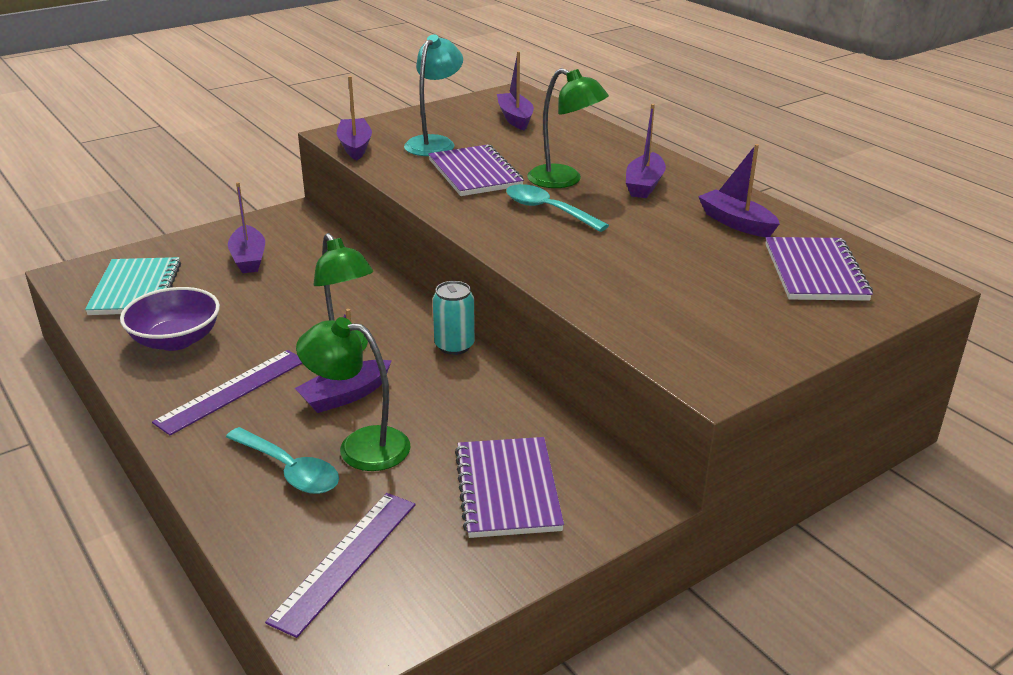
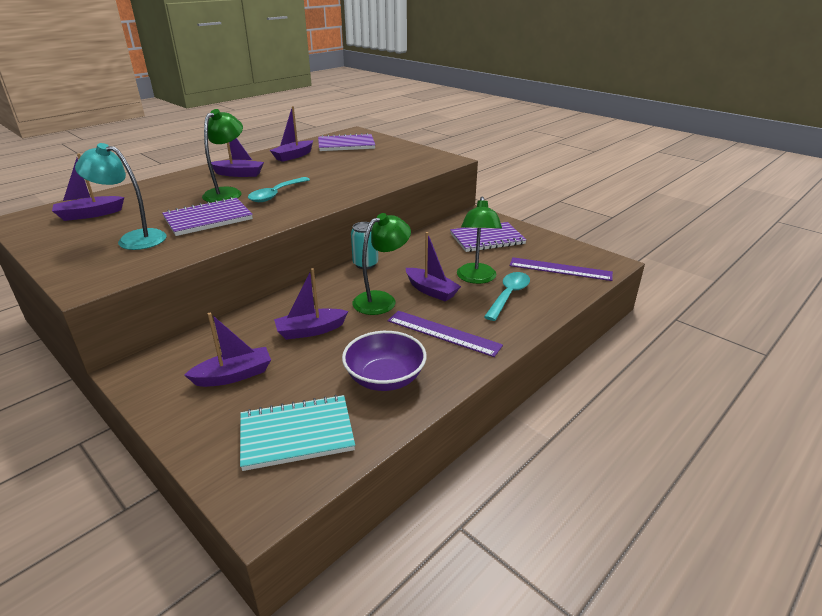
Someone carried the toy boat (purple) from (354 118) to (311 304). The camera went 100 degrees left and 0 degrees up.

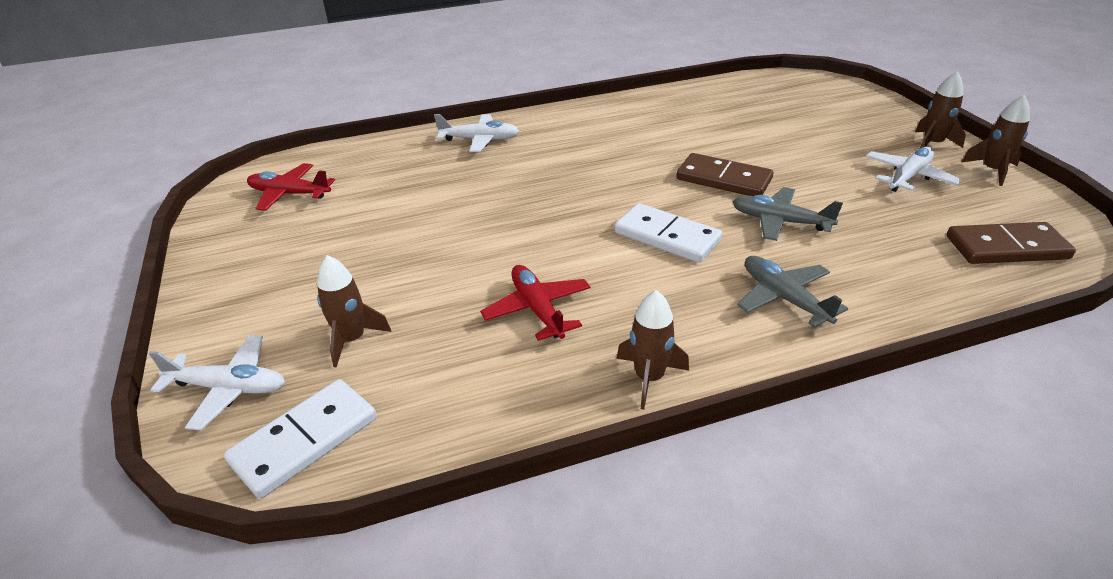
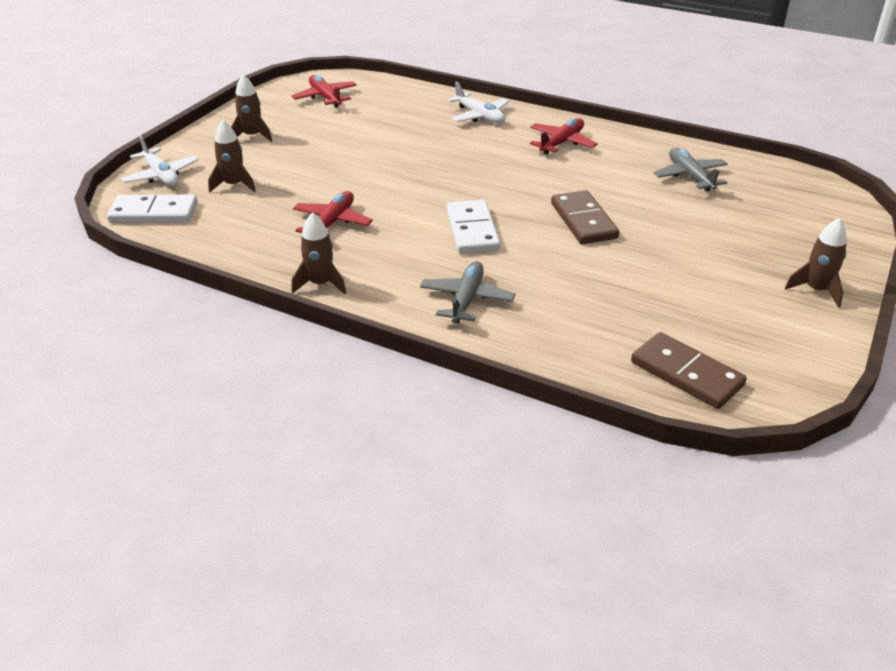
Someone carried the toy rocket (russet) from (996 140) to (251 108). Someone put down the toy plane (red) at (564 136). Someone carried the toy plane (grey) from (788 214) to (691 170). Someone took away the toy plane (pure white) at (914 169). The camera went 45 degrees right and 0 degrees up.

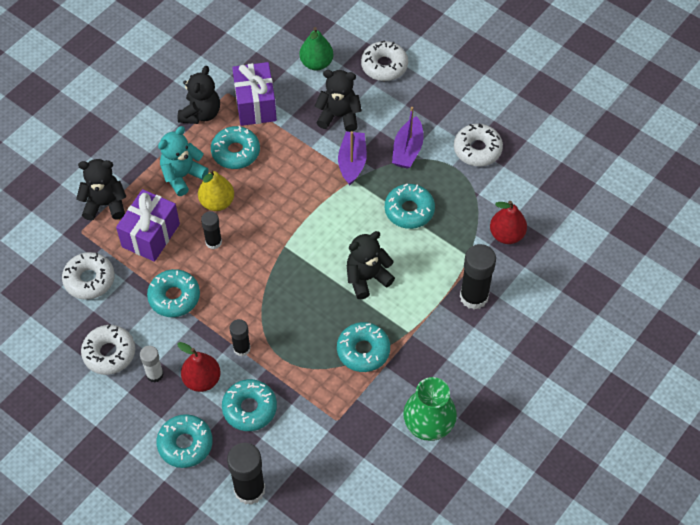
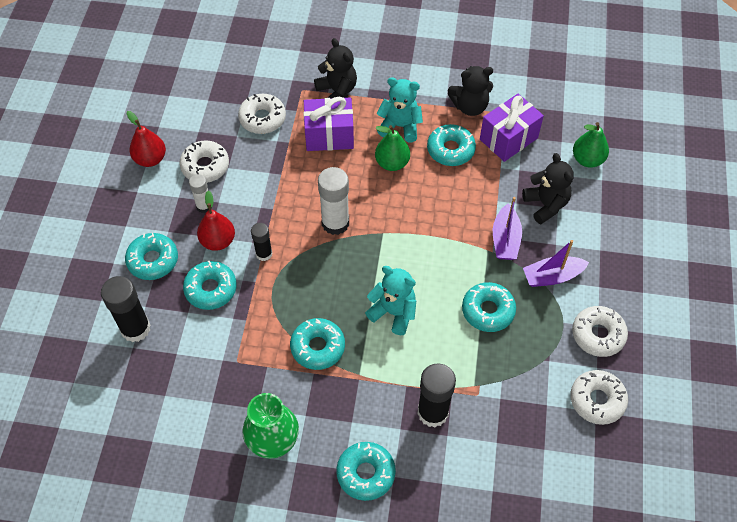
Someone carried the toy pear (red) from (508 222) to (146 139). Someone put down the stick of glue (pure white) at (333 201). Someone carried the donut (turquoise) from (173 293) to (366 471). Someone repainted the stuffed bear (jet-black) at (371 265), which became the stuffed bear (turquoise) at (390 300). Someone repainted the toy pear (yellow) at (216 190), which became the toy pear (green) at (392 148). Someone rotated the toy boat (purple) at (352 158) by 120 degrees clockwise. Someone carried the donut (pure white) from (384 60) to (599 397). Someone took away the stick of glue (jet-black) at (211 230). The camera went 60 degrees right and 0 degrees up.

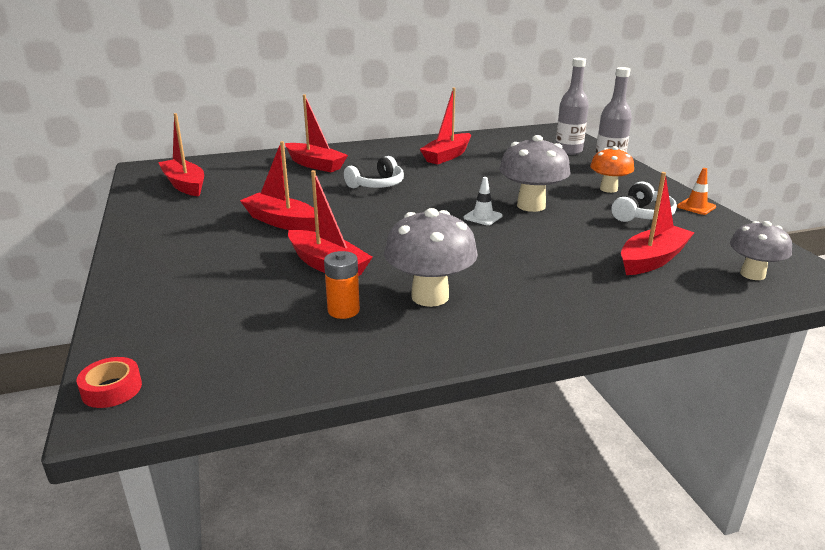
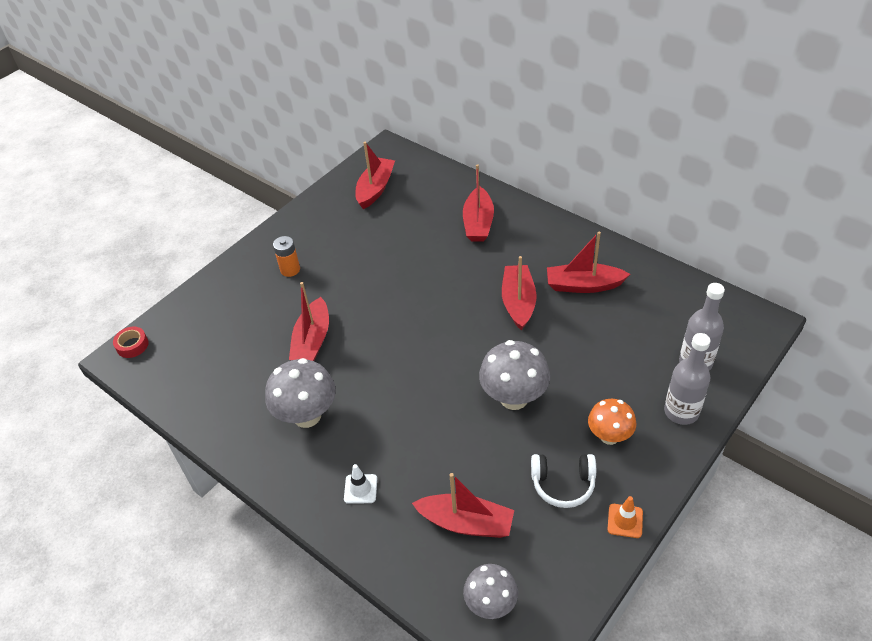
Someone carried the battery (orange) from (342 285) to (286 256). Someone carried the traffic cone (pure white) from (483 201) to (360 484). Someone carried the toy boat (red) from (278 186) to (519 293). Someone took away the over-ear headphones (pure white) at (374 172). The camera went 60 degrees right and 20 degrees up.

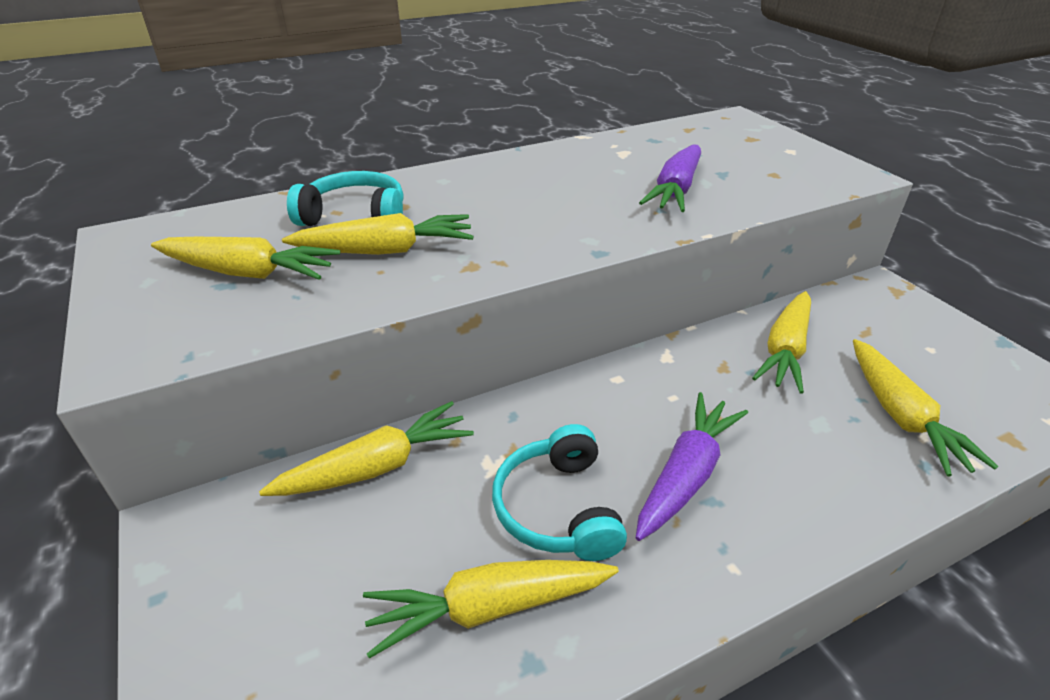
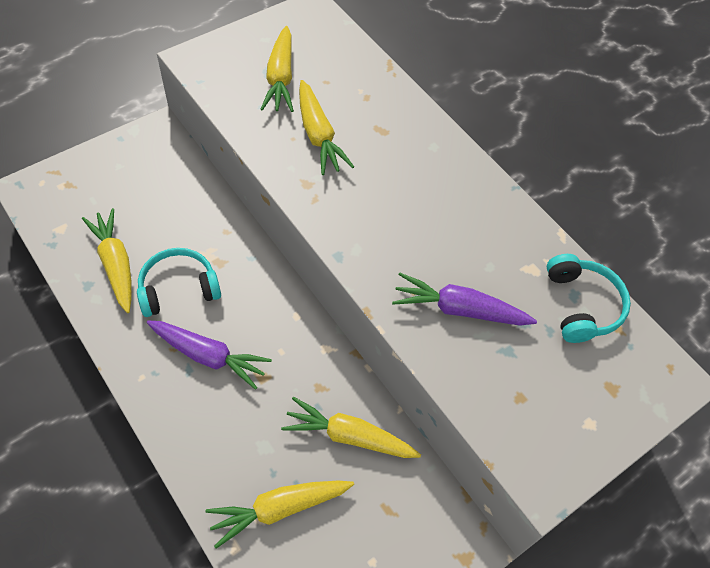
Someone carried the over-ear headphones (turquoise) from (345 198) to (589 298). Someone took away the carrot (yellow) at (366 448). The camera went 75 degrees right and 20 degrees up.

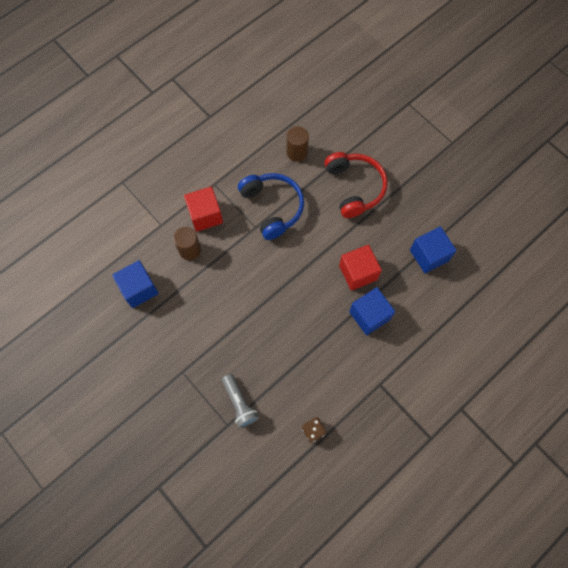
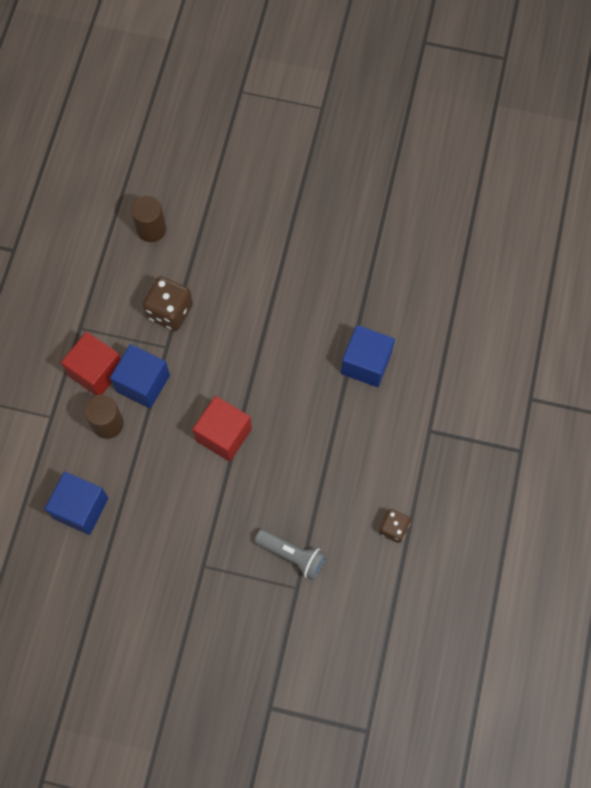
Someone carried the solid cube (royal blue) from (433 249) to (140 376). Someone swapped the over-ear headphones (royal blue) at (271 206) for the dice (russet) at (168 303). Someone carried the solid cube (red) from (360 268) to (222 428). Someone took away the over-ear headphones (red) at (356 185). The camera went 35 degrees left and 0 degrees up.

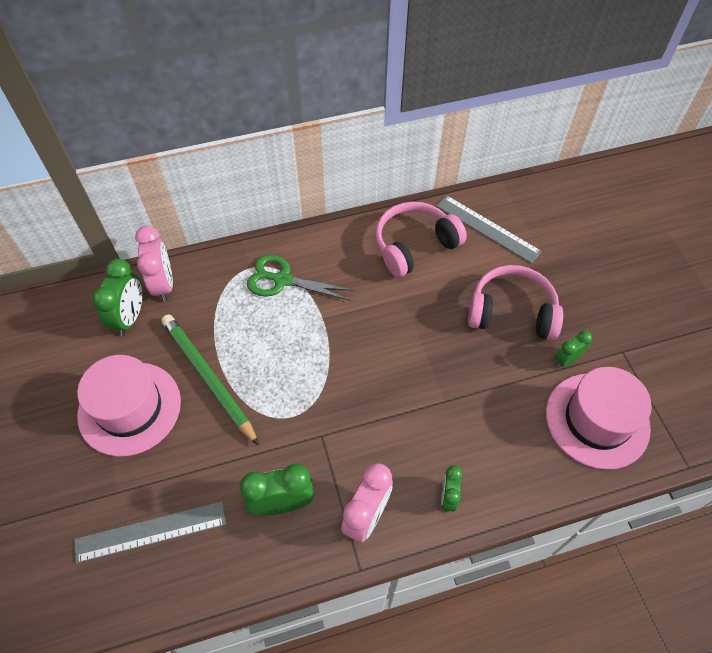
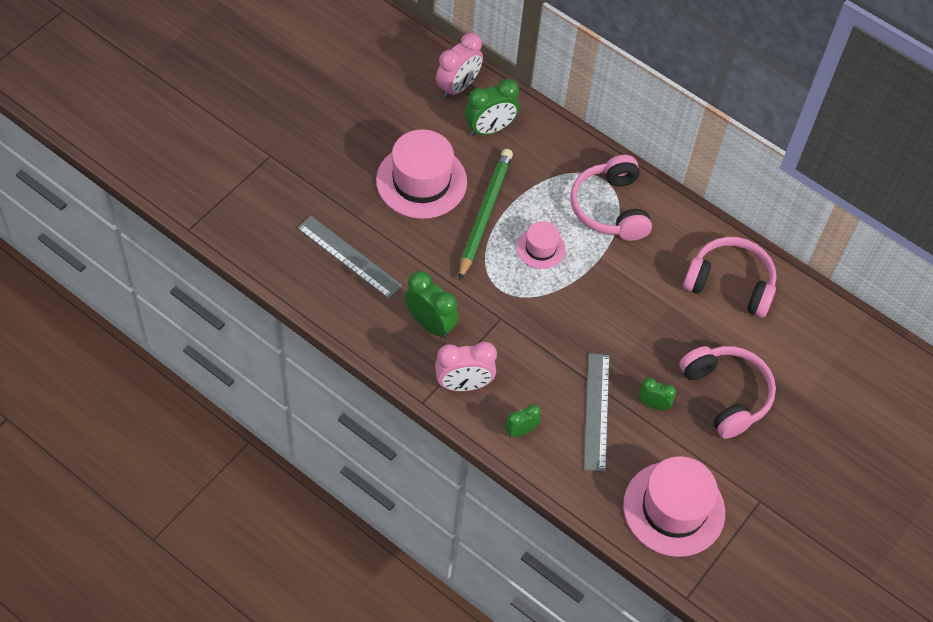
Someone carried the bedside clock (rosy) from (154 264) to (459 66). Someone put down the tall hat (rosy) at (541 245). Someone swapped the shears (green) at (301 278) for the over-ear headphones (rosy) at (611 198). Someone carried the measuring stick (grey) from (489 229) to (597 412). Someone carried the bedside clock (green) from (573 349) to (657 394). The camera went 50 degrees right and 0 degrees up.

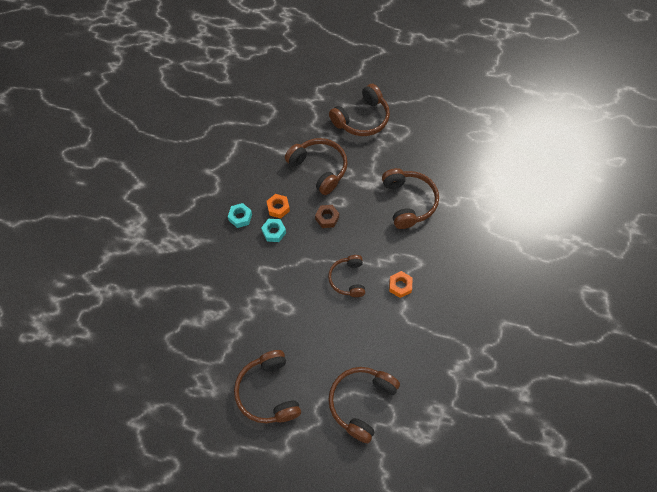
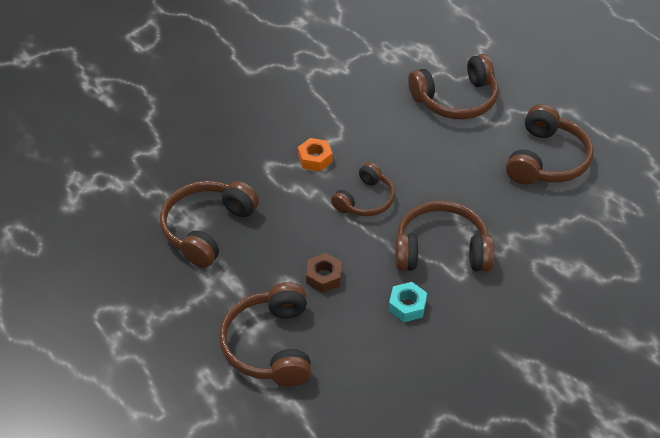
Someone carried the over-ear headphones (russet) from (359 110) to (444 236). Someone took away the nut (turquoise) at (240 215). Someone took away the nut (orange) at (278 206). The camera went 140 degrees left and 15 degrees down.

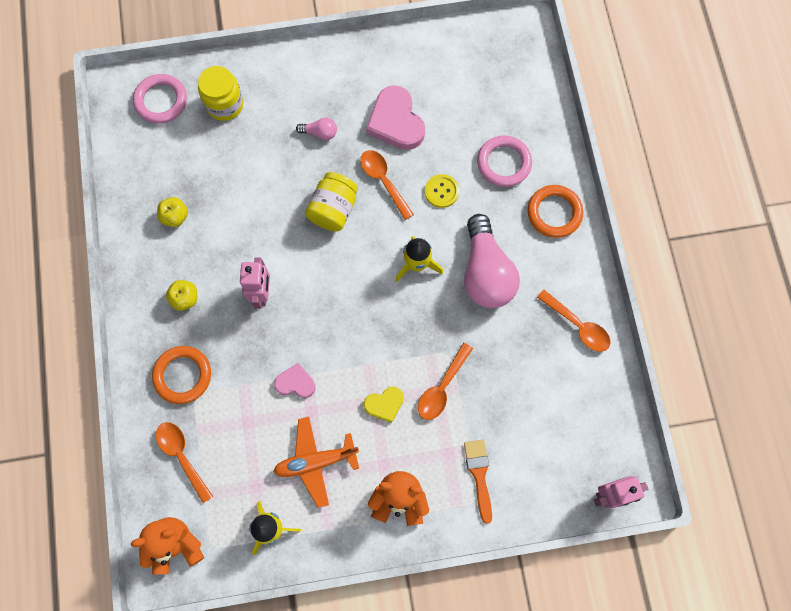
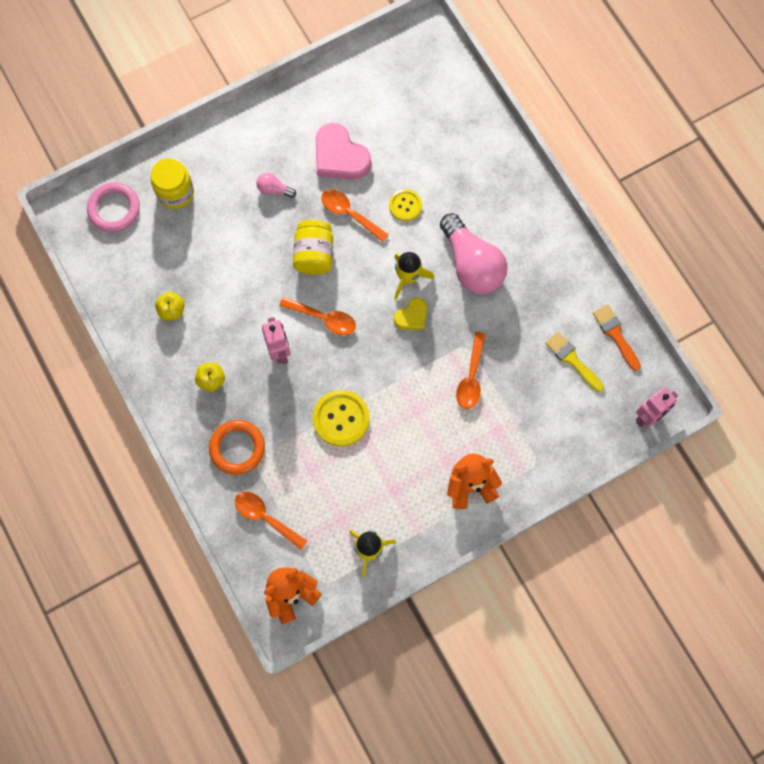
Someone rotated the light bulb (rosy) at (316 129) by 150 degrees counterclockwise. Someone carried the tablespoon (orange) from (573 321) to (317 316). Someone swapped the love heart (rosy) at (295 380) for the button (yellow) at (341 418). Someone carried the love heart (yellow) from (384 404) to (410 313). Someone put down the paintbrush (yellow) at (574 362). Someone carried the paintbrush (orange) from (478 481) to (617 337). Someone took away the toy plane (orange) at (316 462). Someone took away the ring (rosy) at (504 161). Someone took away the ring (orange) at (555 211). The camera went 20 degrees left and 0 degrees up.

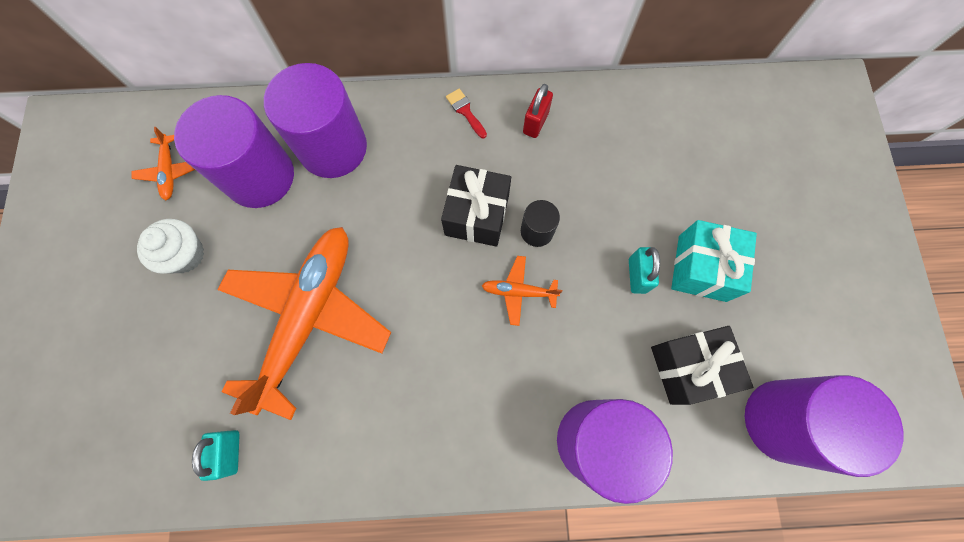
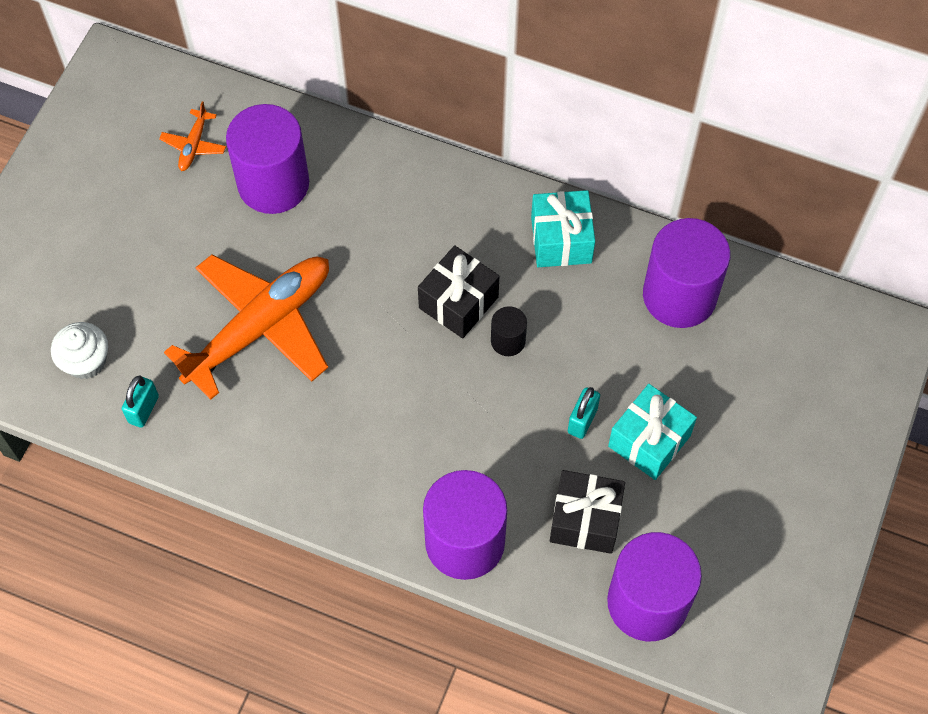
Someone carried the fairy cake (pure white) from (170 246) to (79 350). Someone swapped the lock (red) at (538 111) for the gift (turquoise) at (563 228). Someone carried the solid cylinder (purple) from (315 120) to (686 273). Someone took away the paintbrush (red) at (466 113). Someone took away the toy plane (orange) at (522 291). The camera went 25 degrees right and 10 degrees down.

